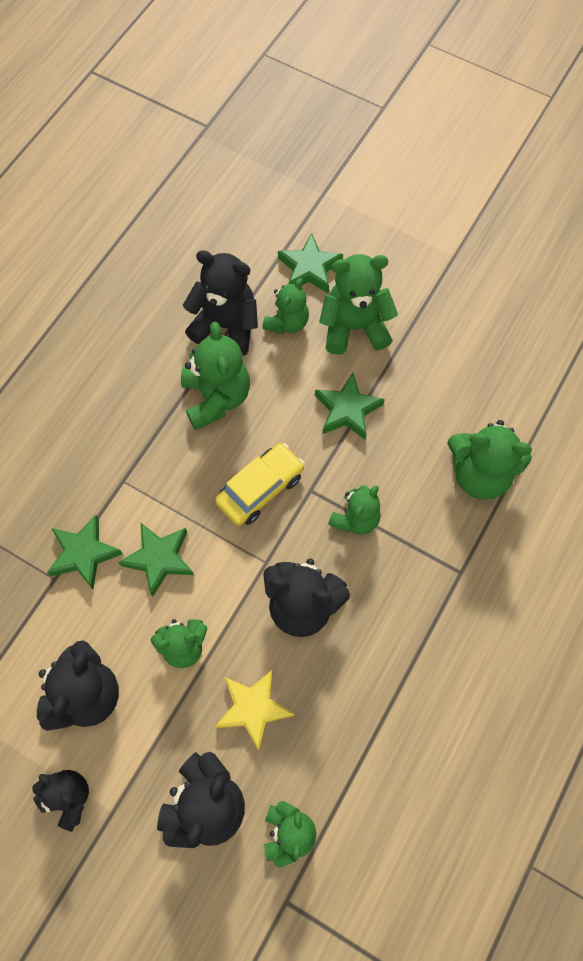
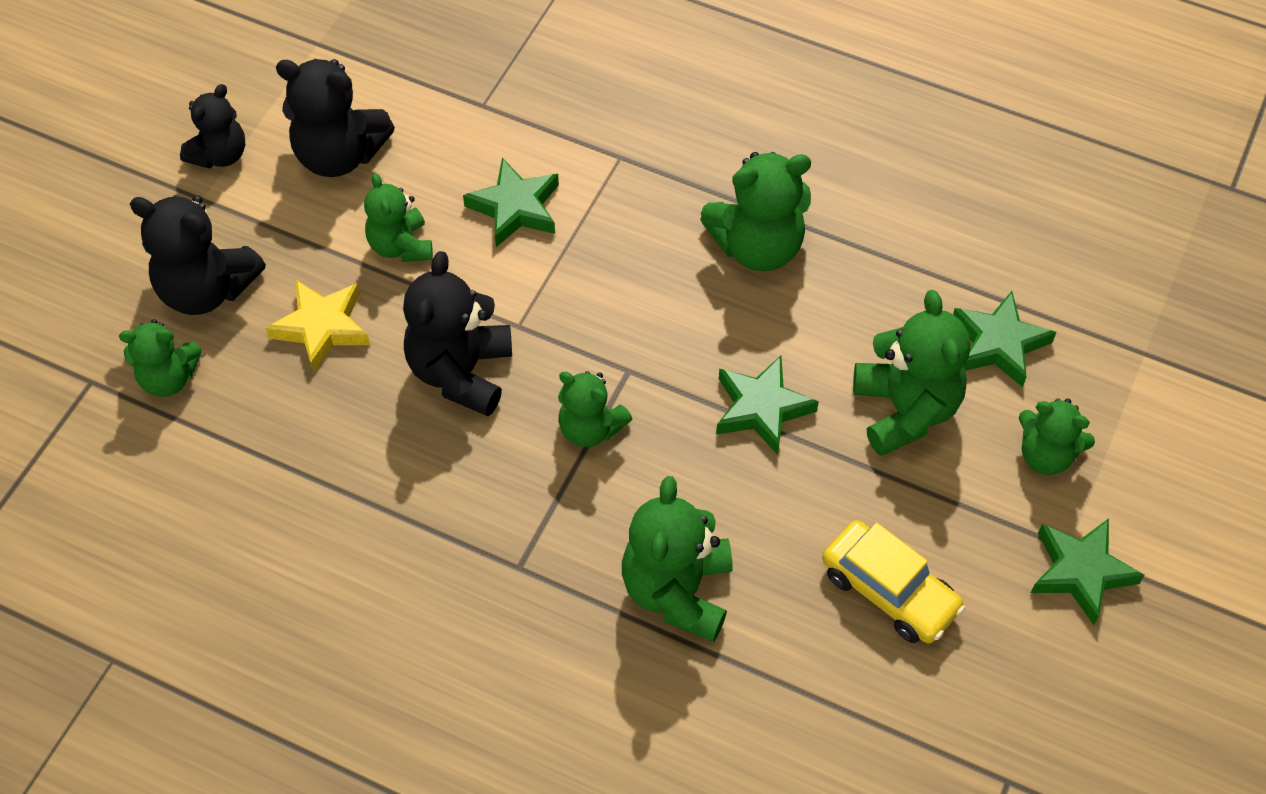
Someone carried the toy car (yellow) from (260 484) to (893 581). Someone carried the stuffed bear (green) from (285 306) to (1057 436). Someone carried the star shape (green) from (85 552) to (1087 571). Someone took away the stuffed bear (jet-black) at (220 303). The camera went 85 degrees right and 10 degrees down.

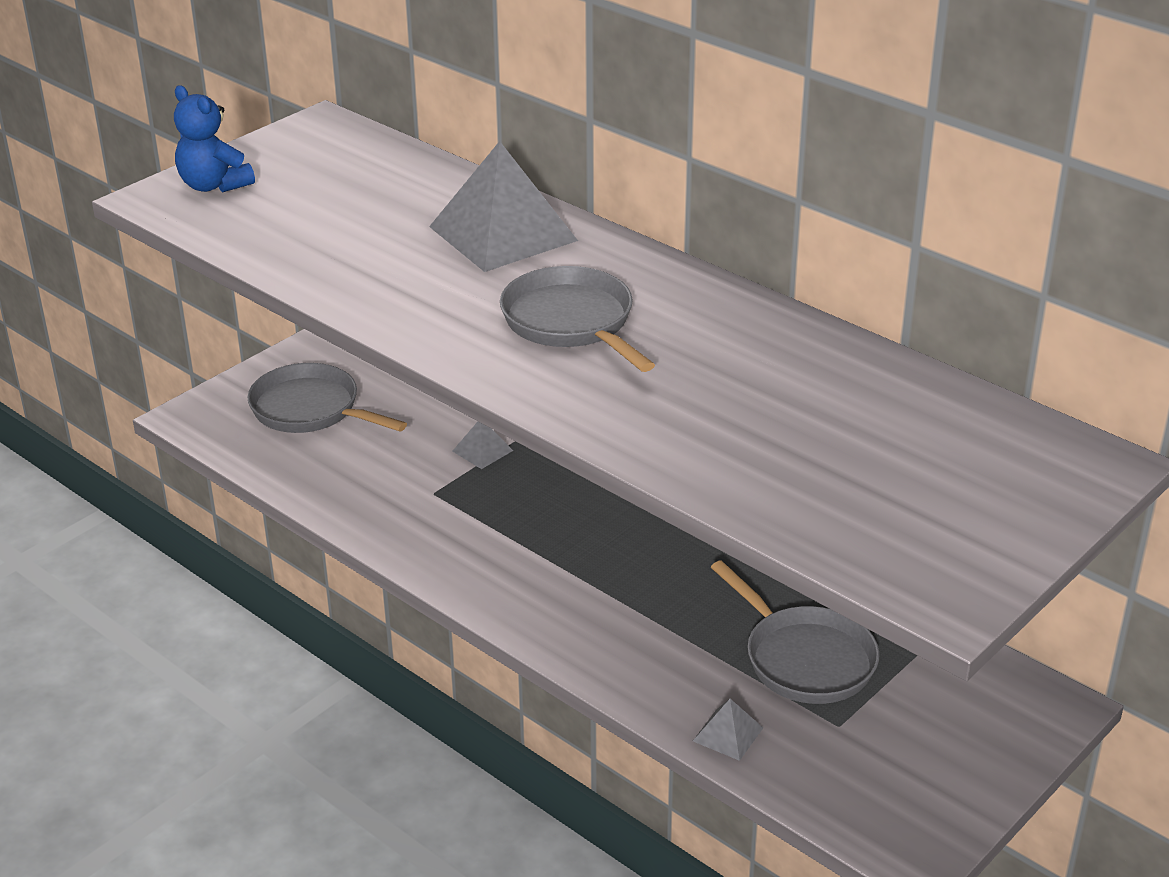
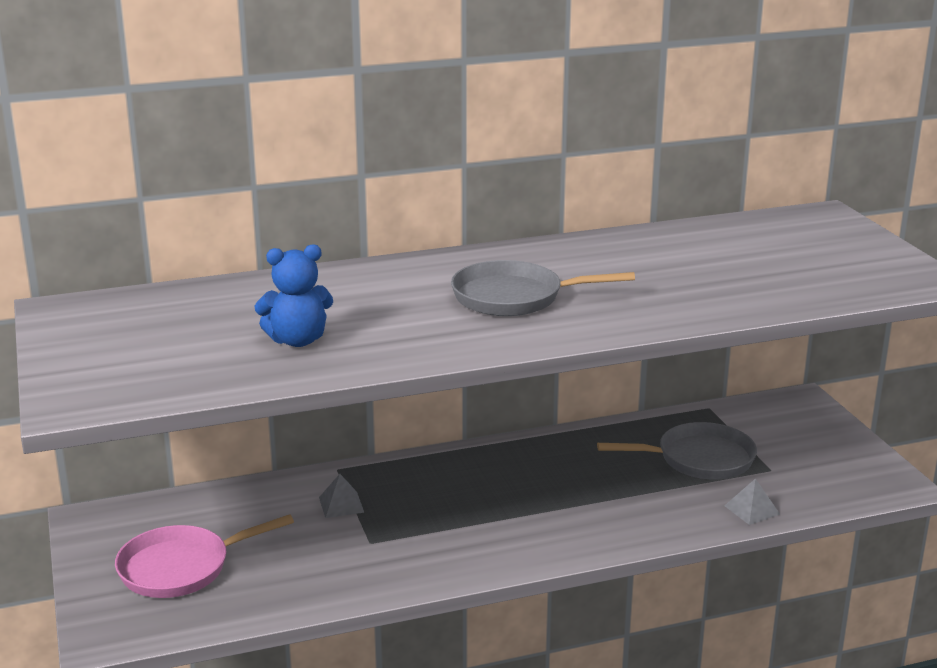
Someone repainted the skillet (grey) at (327 398), which became the skillet (rosy) at (204 556). Someone carried the stuffed bear (royal blue) from (214 138) to (294 295). Someone took away the pyramid shape (grey) at (503 206). The camera went 60 degrees left and 10 degrees down.

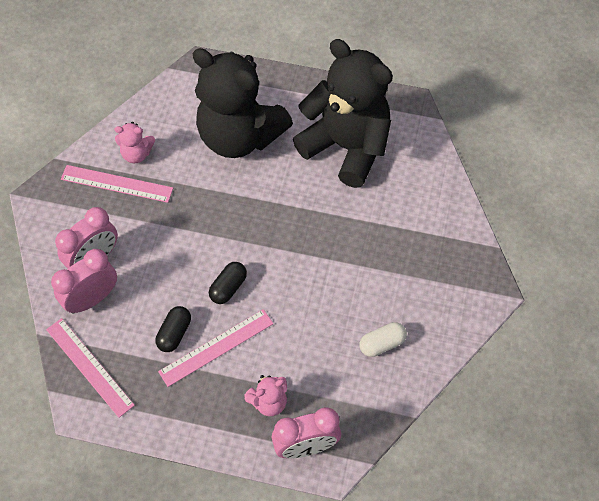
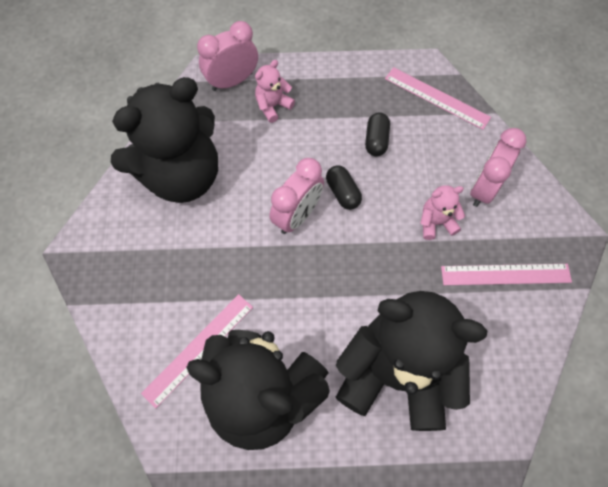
Someone swapped the pill shape (pure white) at (383 339) for the stuffed bear (jet-black) at (164 140). Someone carried the measuring stick (rosy) from (215 348) to (197 351). Someone carried the bedside clock (rosy) from (84 281) to (297 196). Someone rotated the pill shape (jet-black) at (228 283) by 45 degrees counterclockwise. Someone carried the stuffed bear (rosy) from (134 142) to (442 212). The camera went 165 degrees right and 5 degrees up.

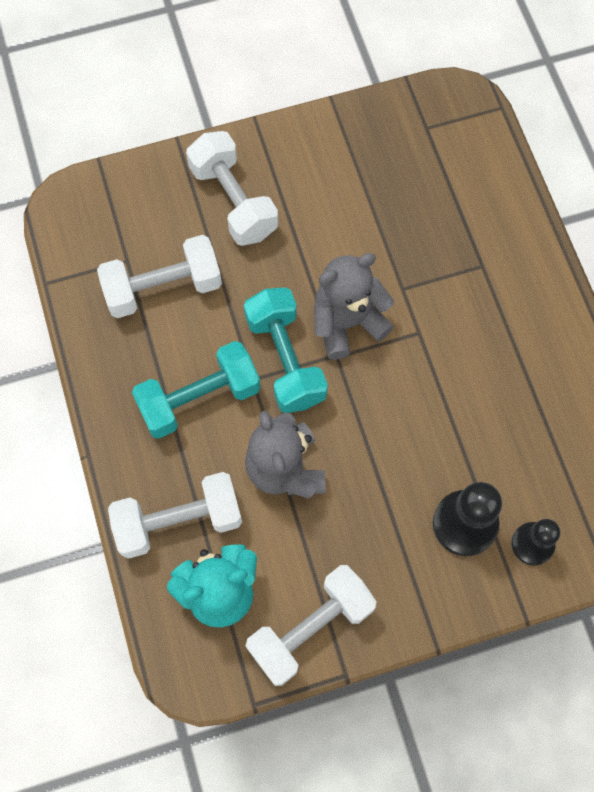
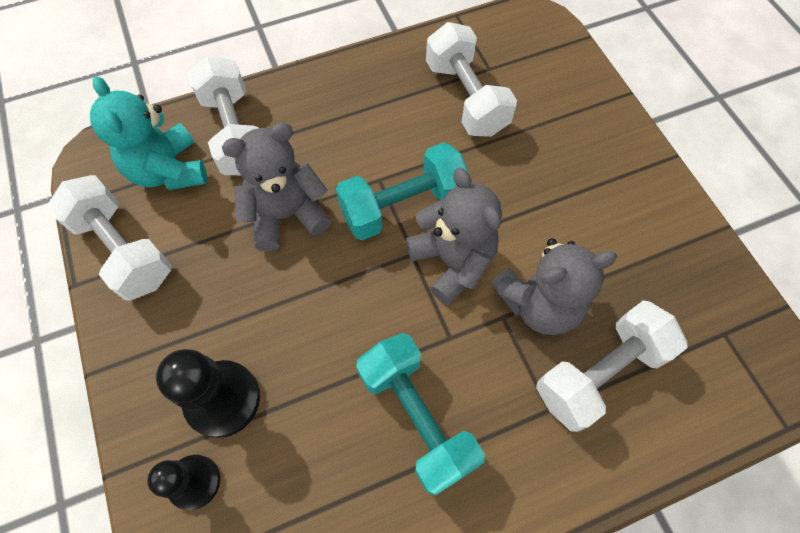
Someone carried the dumbbell (turquoise) from (196 390) to (420 414). Someone put down the stuffed bear (grey) at (554 286). Someone carried the dumbbell (pure white) from (232 188) to (611 366). The camera went 85 degrees right and 5 degrees down.

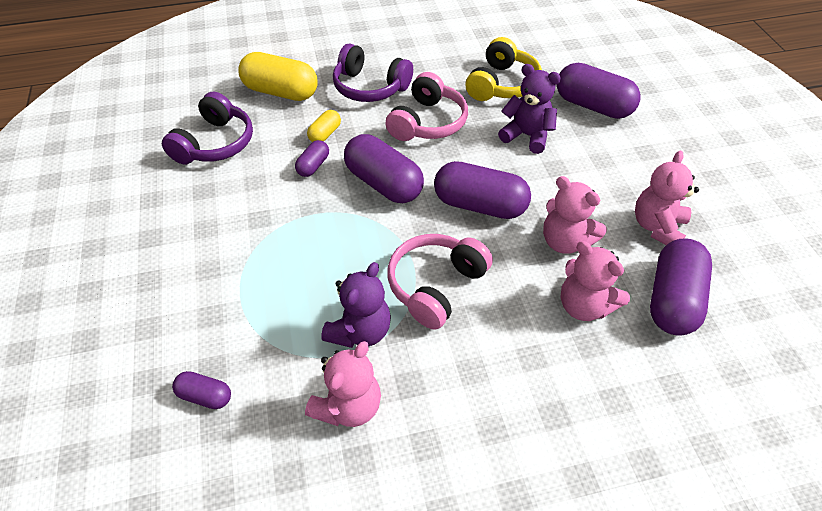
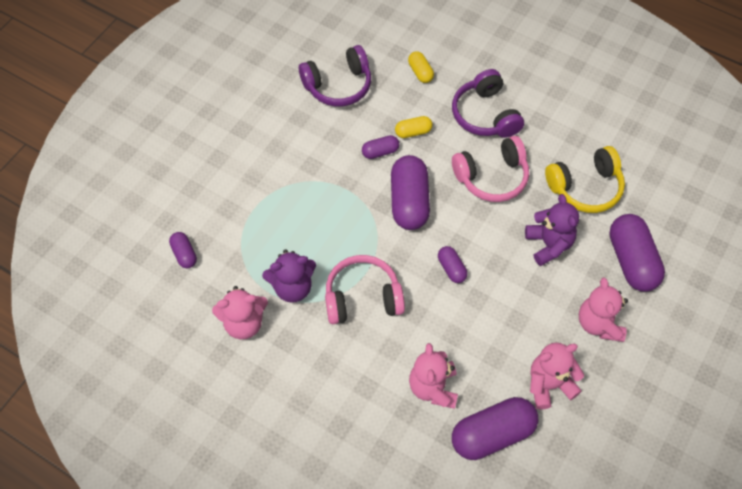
Someone scaled the pill shape (yellow) at (278 76) by 0.50. Someone scaled the pill shape (purple) at (482 190) by 0.50. Someone carried the stuffed bear (rosy) from (575 215) to (603 309). The camera went 45 degrees right and 10 degrees up.

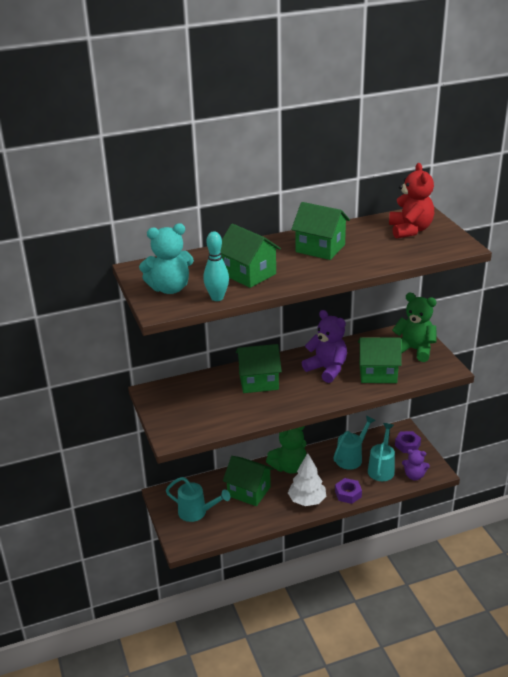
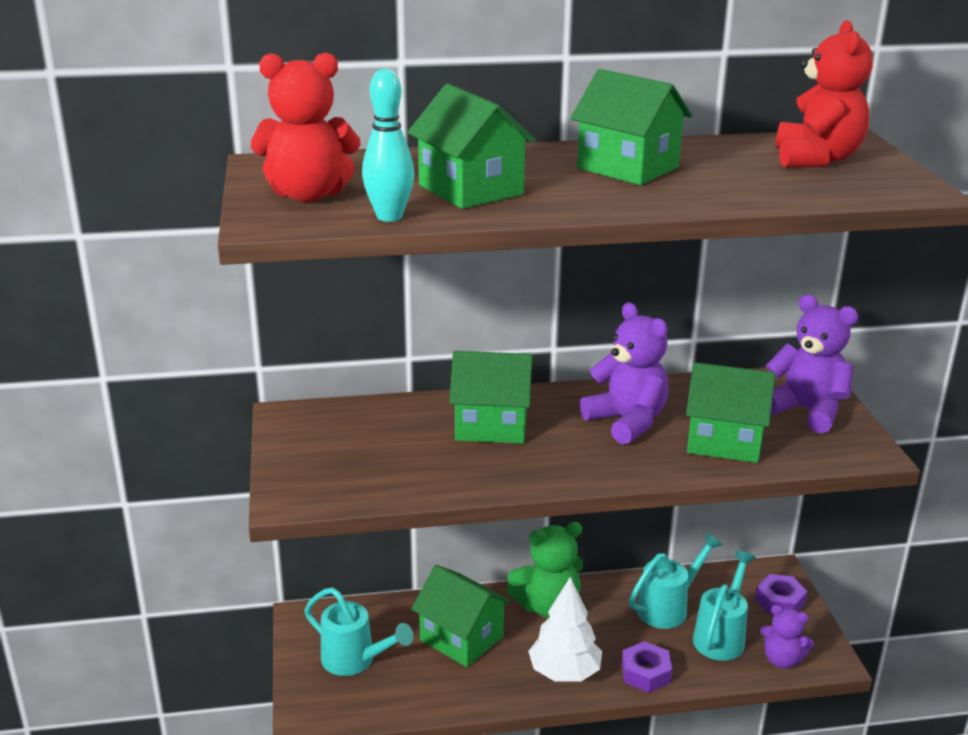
Someone repainted the stuffed bear (turquoise) at (166 258), which became the stuffed bear (red) at (305 127). Someone repainted the stuffed bear (green) at (414 327), which became the stuffed bear (purple) at (812 364). The camera went 10 degrees right and 5 degrees down.

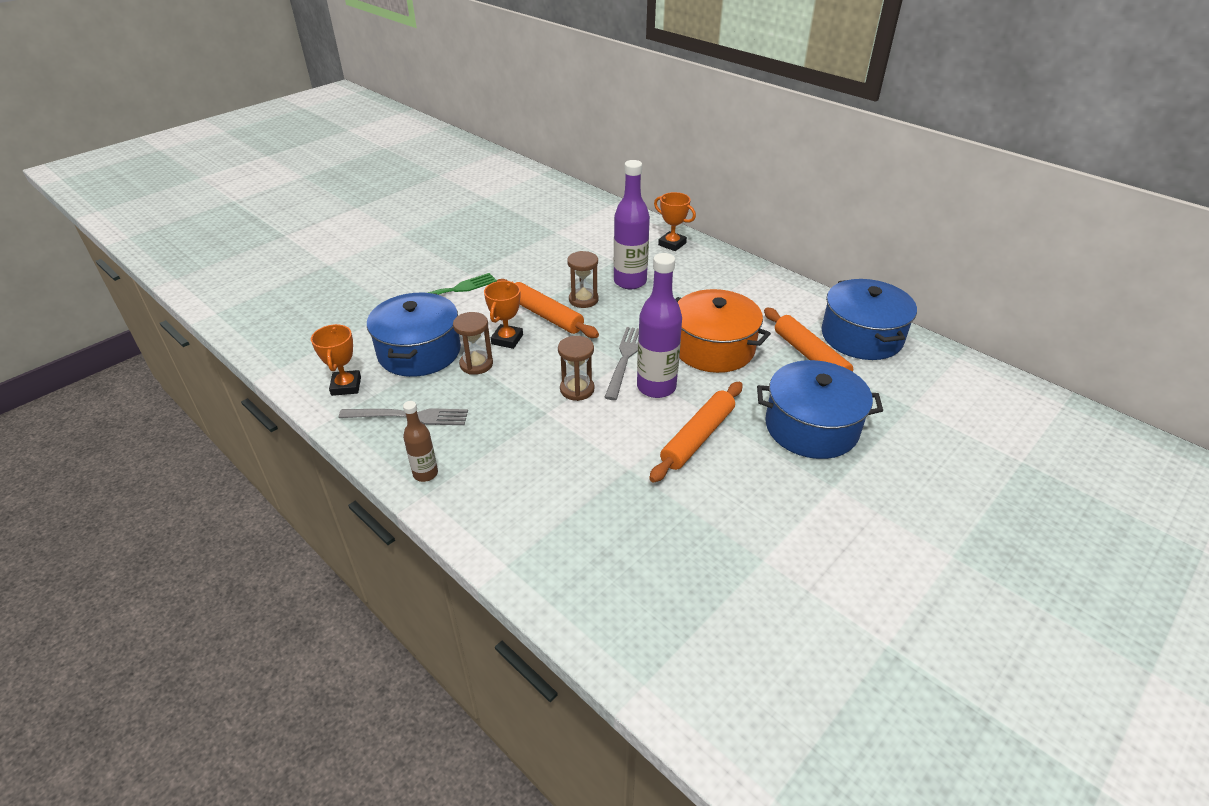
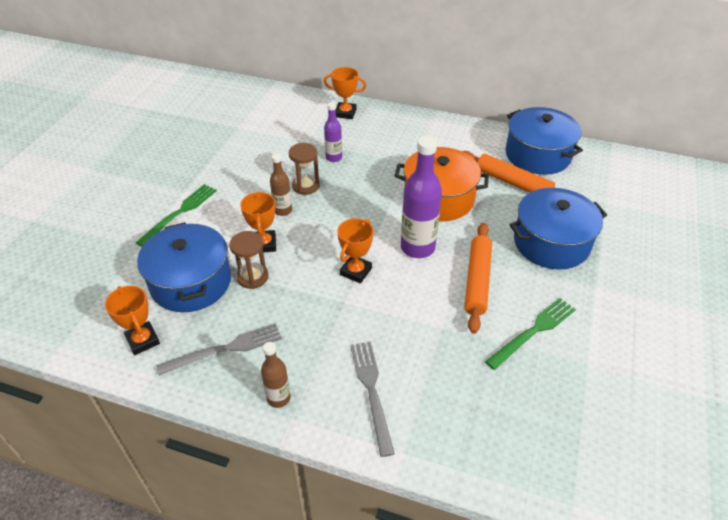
Someone swapped the rolling pin (orange) at (548 308) for the bottle (russet) at (281 185). Someone scaled the bottle (purple) at (632 224) by 0.56. Someone swapped the sand timer (russet) at (576 368) for the award cup (orange) at (355 250). Someone carried the fork (grey) from (621 363) to (372 399). Someone put down the fork (green) at (530 334). The camera went 25 degrees left and 5 degrees up.

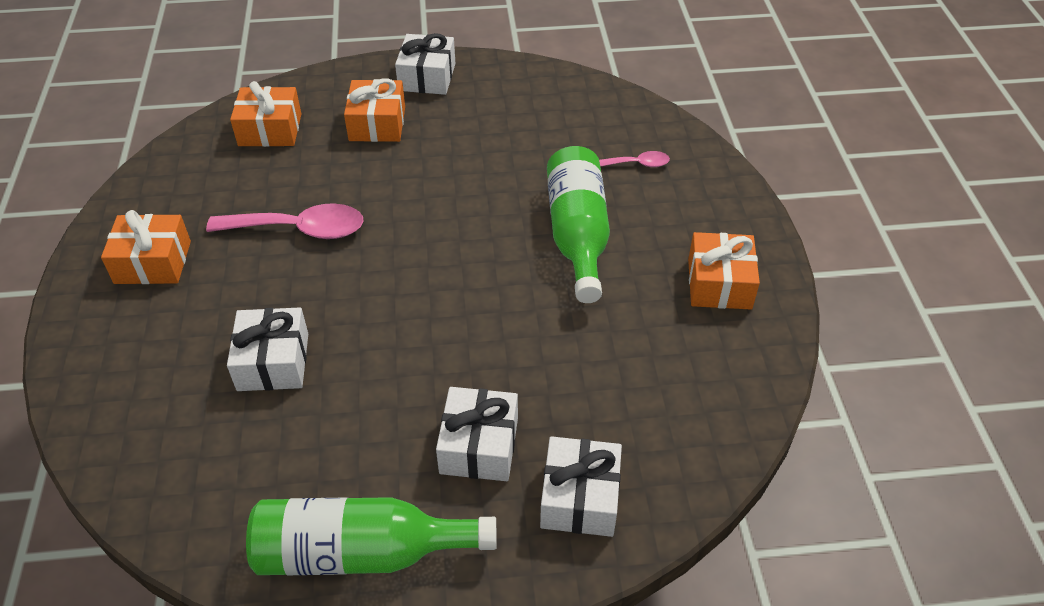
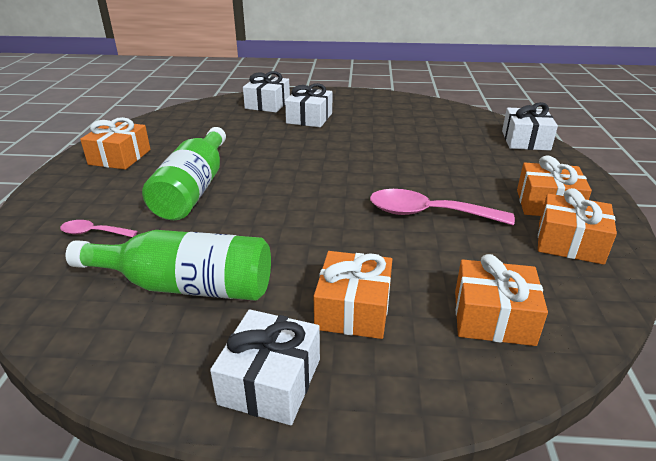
Someone carried the bottle (green) from (371 536) to (168 265). Someone carried the gift (pure white) from (267 349) to (530 126). Someone put down the gift (orange) at (577 226). The camera went 170 degrees left and 15 degrees down.

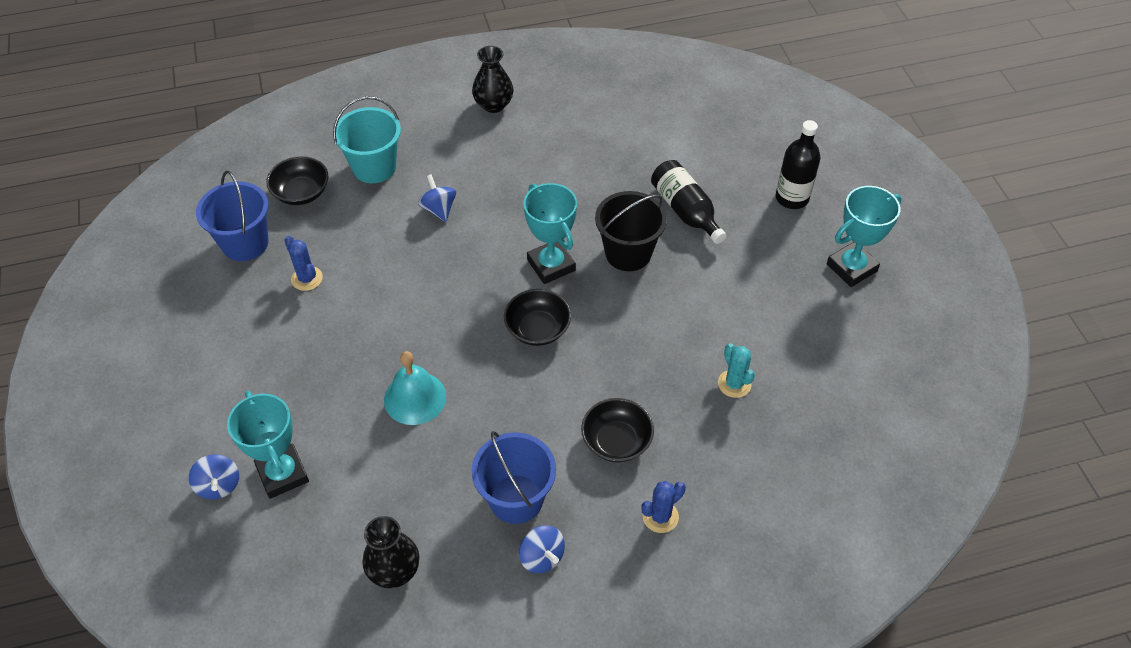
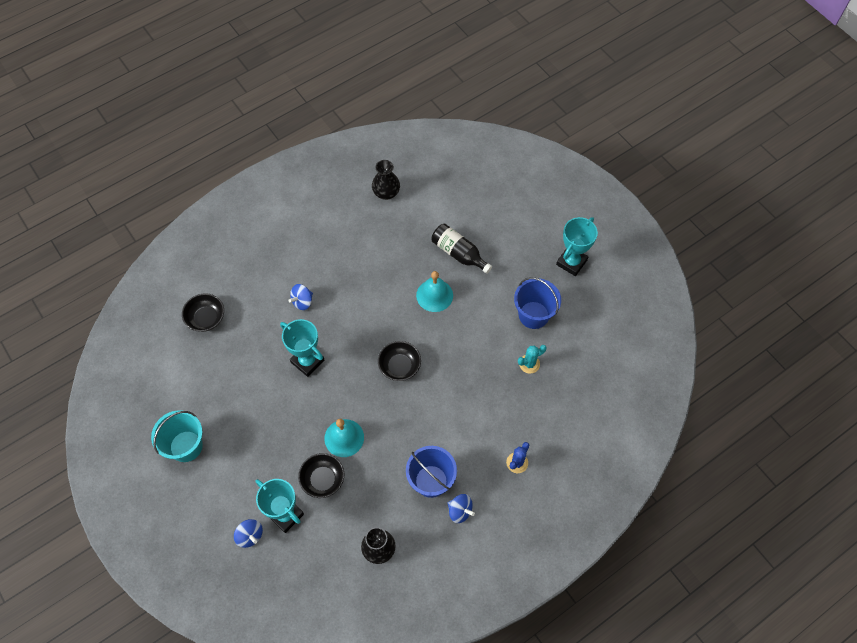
Someone carried the bucket (turquoise) from (367 139) to (177 436). Someone carried the award cup (turquoise) from (550 233) to (302 348). Someone rotated the toy top (royal blue) at (437 198) by 90 degrees counterclockwise. Someone carried the bowl (jet-black) from (617 430) to (321 475). Someone carried the vase (jet-black) from (493 79) to (386 180). Someone swapped the bucket (jet-black) at (631 231) for the bell (turquoise) at (434 291). Someone carried the bucket (royal blue) from (232 216) to (537 303). Someone rotated the cactus (turquoise) at (736 370) by 75 degrees counterclockwise. Someone took away the cactus (royal blue) at (303 263). Someone took away the bottle (jet-black) at (798 164). The camera went 20 degrees left and 10 degrees up.

